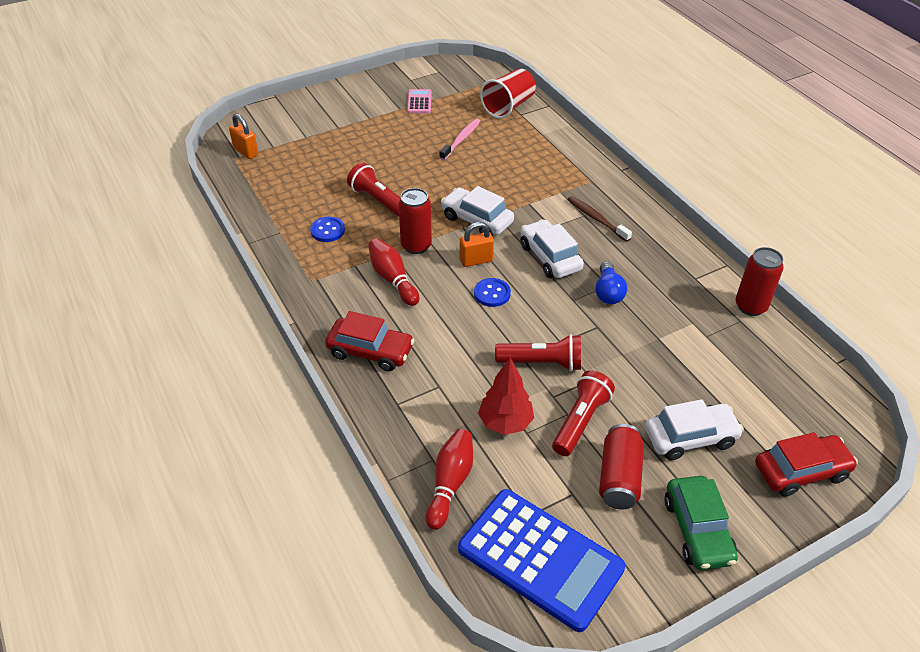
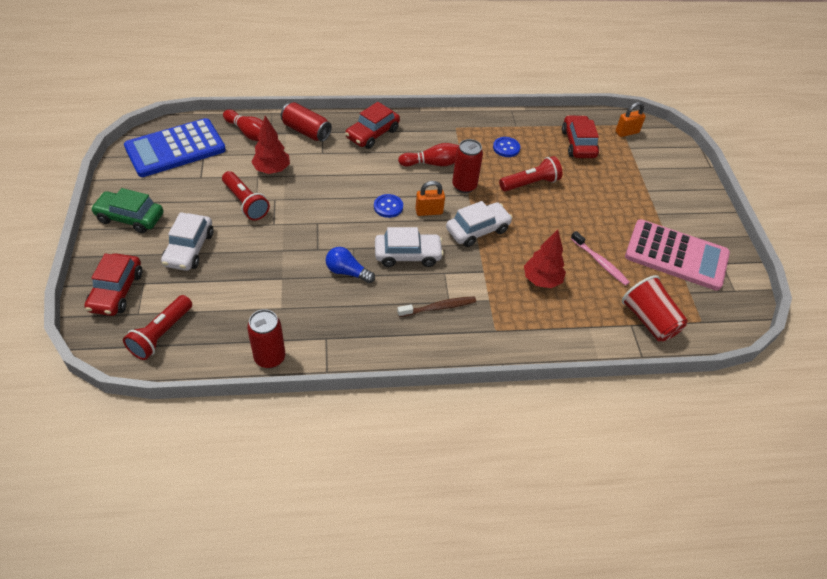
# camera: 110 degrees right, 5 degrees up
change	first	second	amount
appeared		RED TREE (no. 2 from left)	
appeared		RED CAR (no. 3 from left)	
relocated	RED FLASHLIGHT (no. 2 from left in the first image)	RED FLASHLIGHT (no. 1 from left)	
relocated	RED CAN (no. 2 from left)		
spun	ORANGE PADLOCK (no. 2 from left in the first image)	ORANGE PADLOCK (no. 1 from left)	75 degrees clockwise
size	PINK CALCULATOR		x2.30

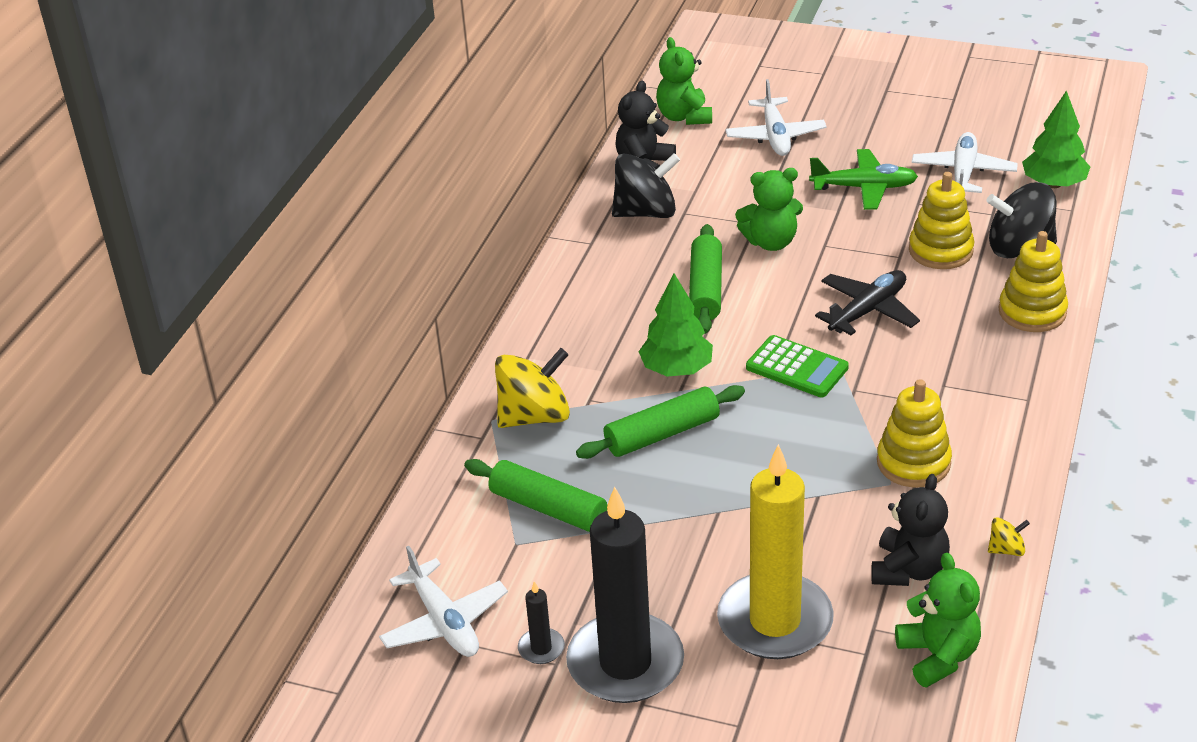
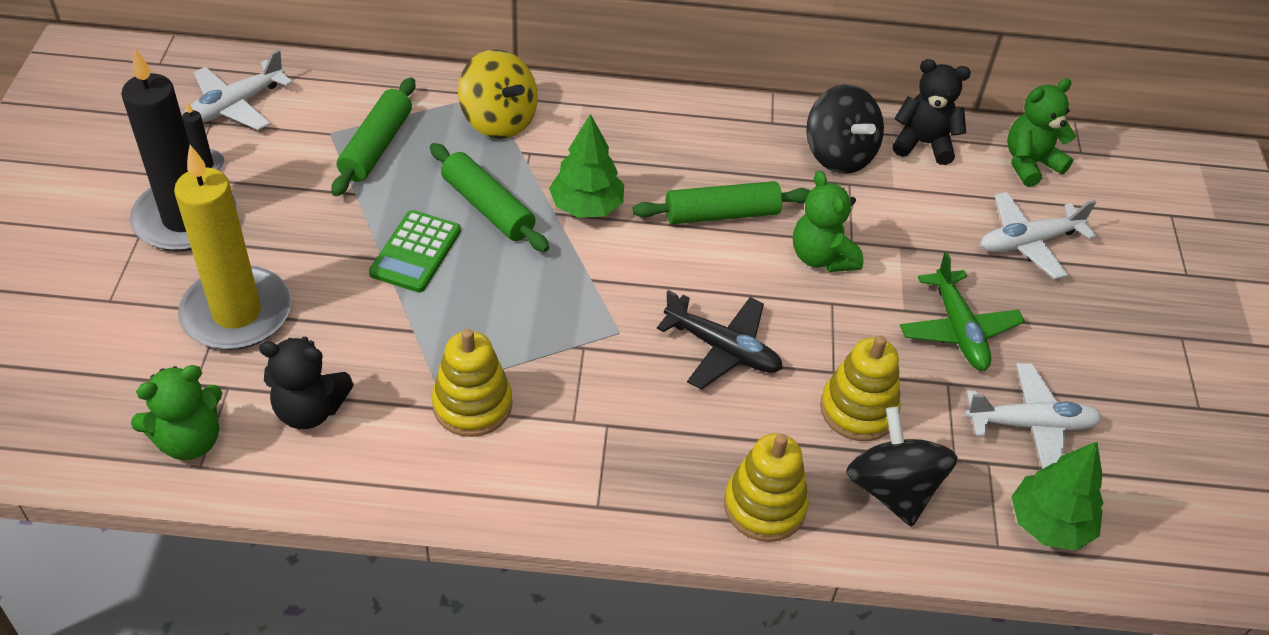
# camera: 70 degrees right, 10 degrees up
change	first	second	amount
missing	YELLOW SPINNING TOP (no. 2 from left)		
relocated	GREEN CALCULATOR		

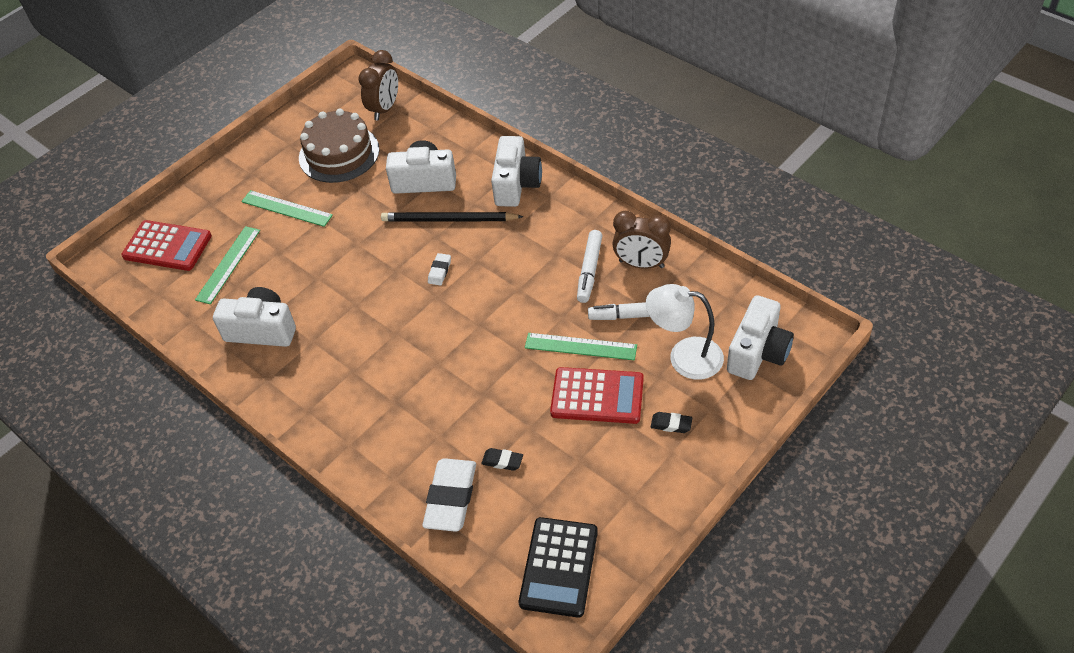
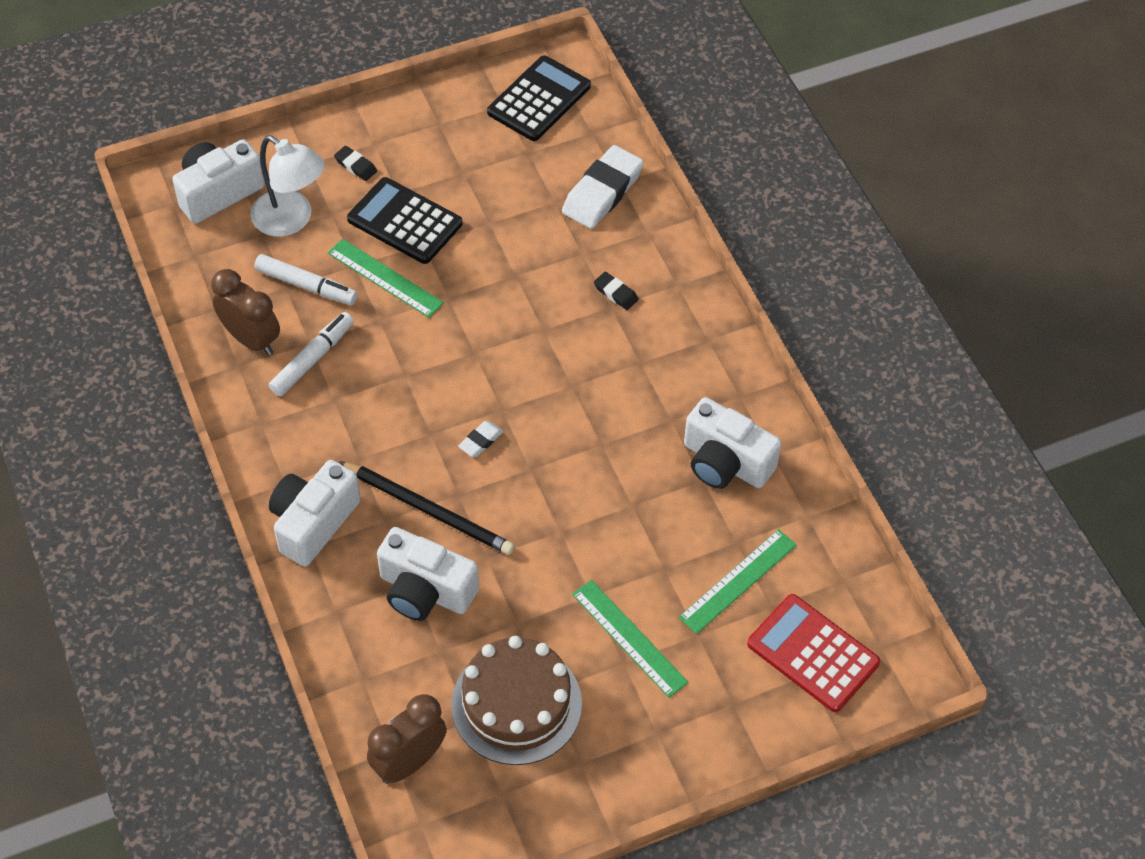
# camera: 160 degrees left, 5 degrees up
change	first	second	amount
relocated	BLACK ERASER (no. 1 from left in the first image)	BLACK ERASER (no. 2 from left)	
colour	RED CALCULATOR (no. 2 from left)	BLACK CALCULATOR (no. 1 from left)	

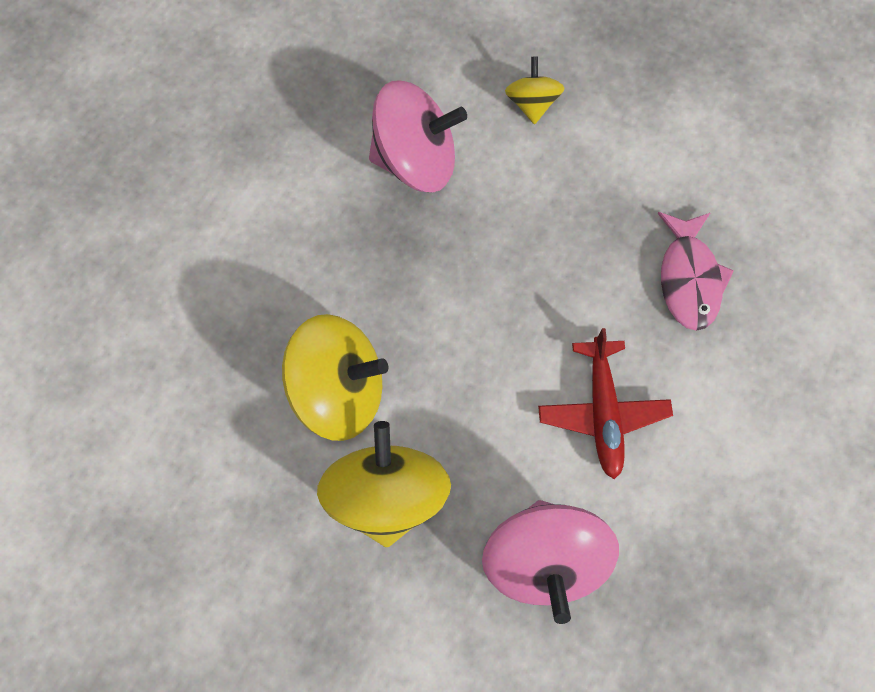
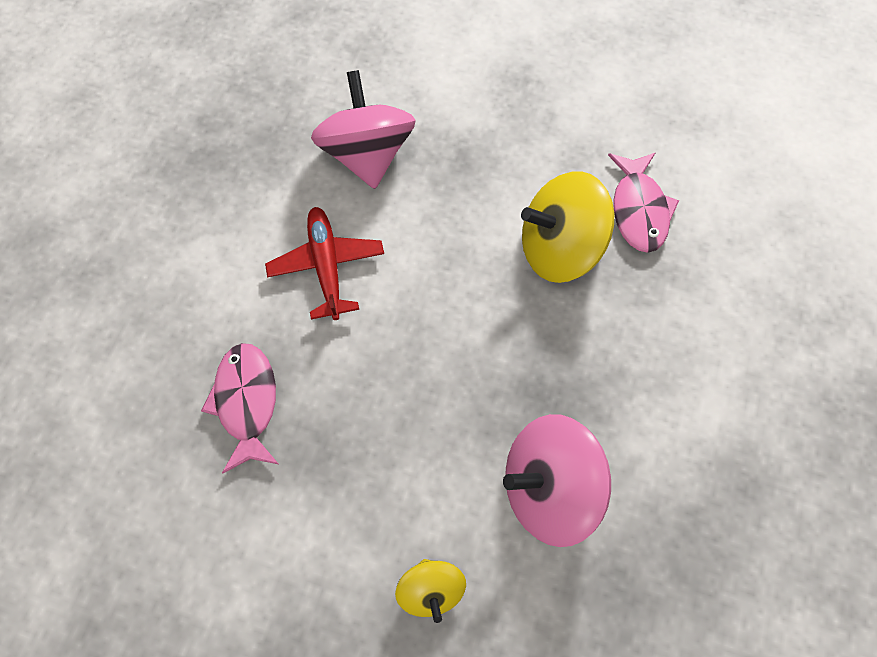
# camera: 170 degrees right, 5 degrees down
change	first	second	amount
missing	YELLOW SPINNING TOP (no. 2 from left)		
appeared		PINK FISH (no. 2 from left)	

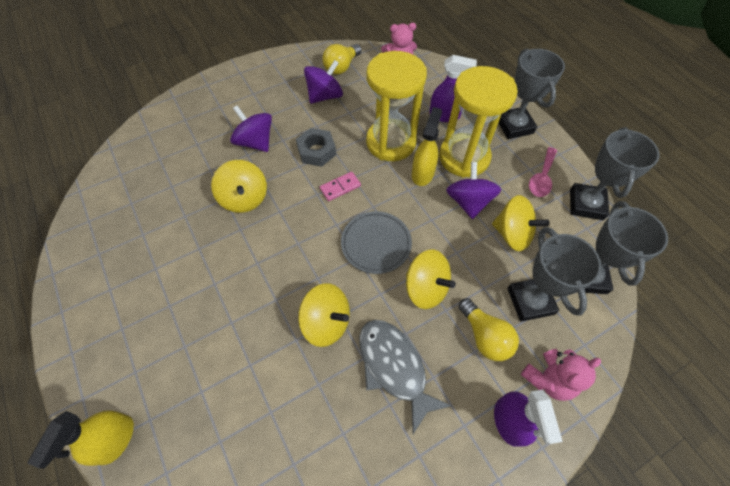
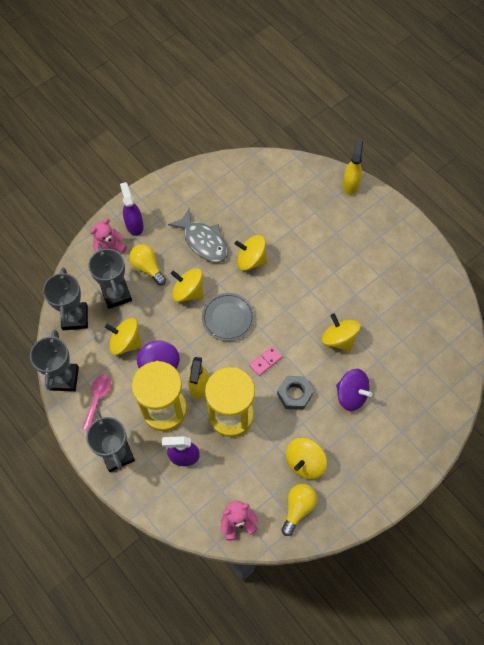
# camera: 170 degrees right, 5 degrees up
change	first	second	amount
colour	PURPLE SPINNING TOP (no. 2 from left)	YELLOW SPINNING TOP (no. 4 from left)	

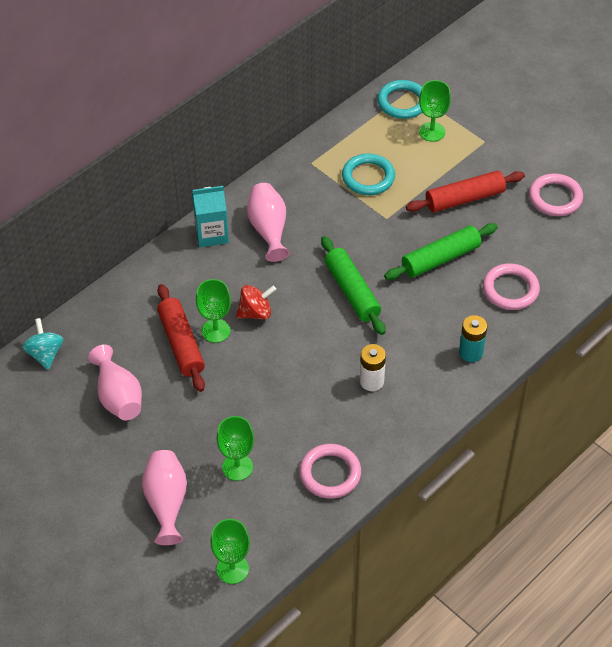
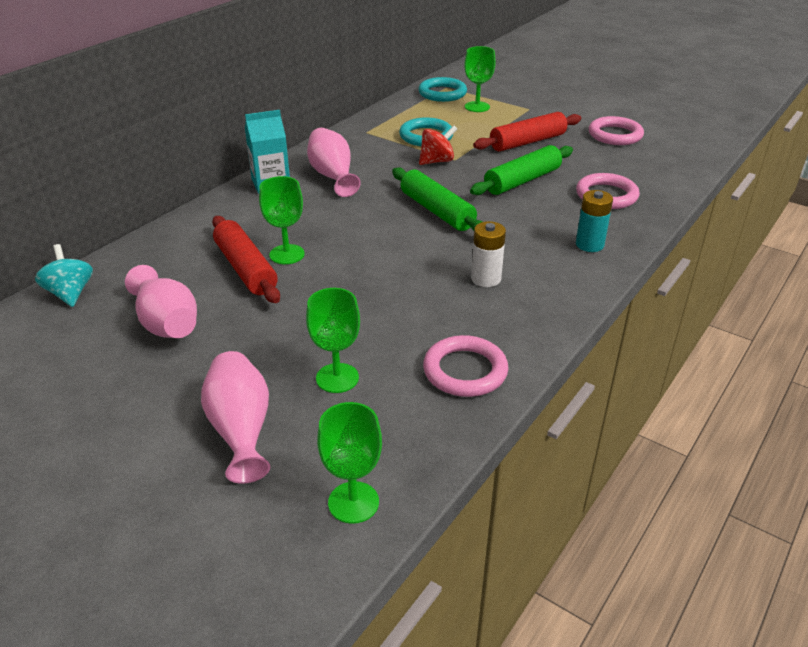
# camera: 10 degrees left, 15 degrees down
change	first	second	amount
relocated	RED SPINNING TOP		

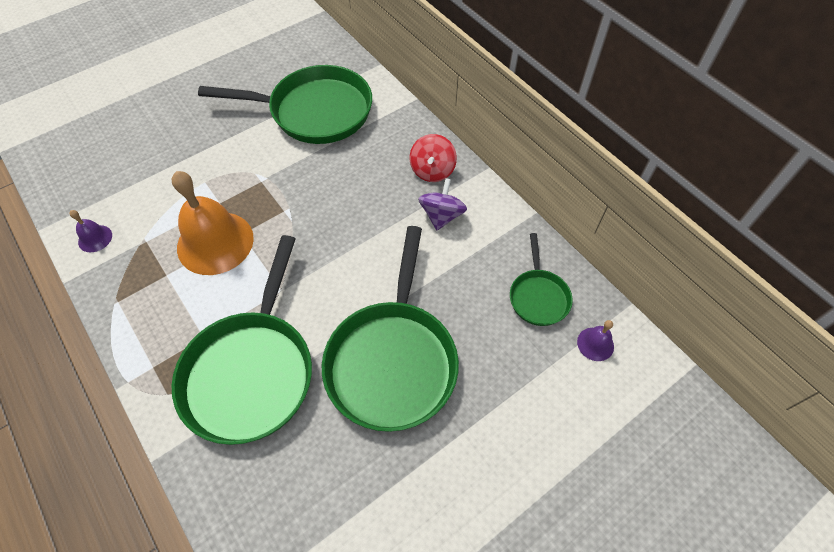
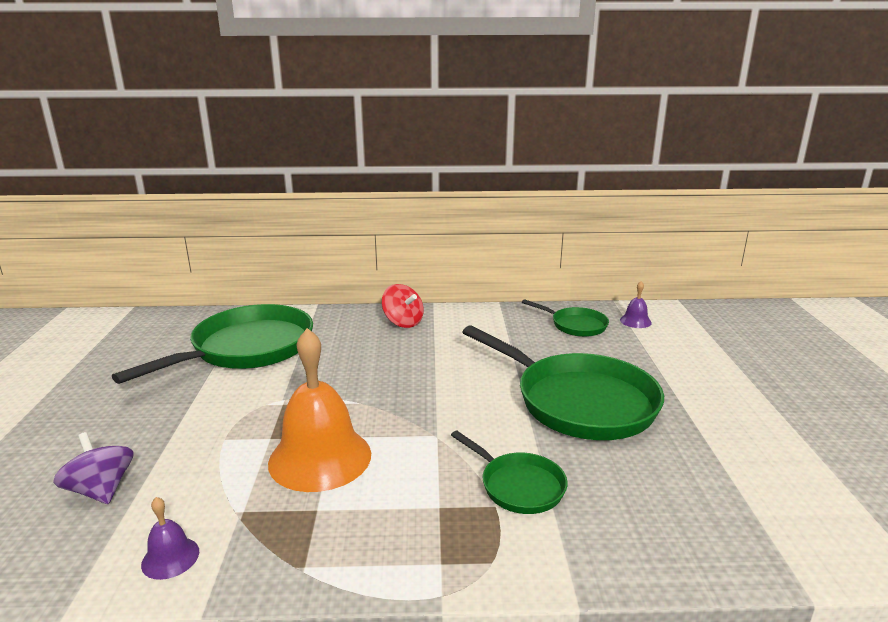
# camera: 55 degrees left, 35 degrees down
change	first	second	amount
relocated	PURPLE SPINNING TOP		
size	GREEN PAN (no. 1 from left in the first image)	GREEN PAN (no. 2 from left)	x0.50

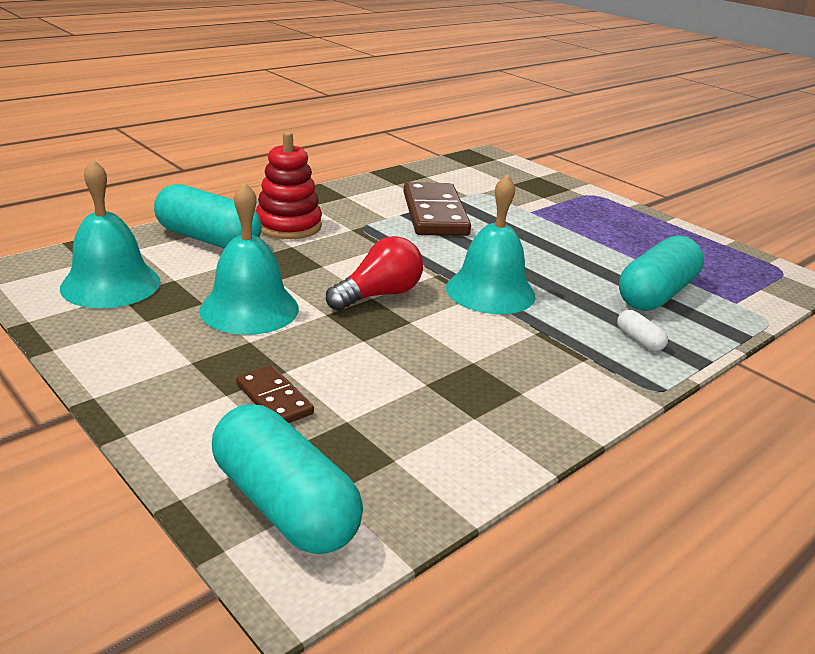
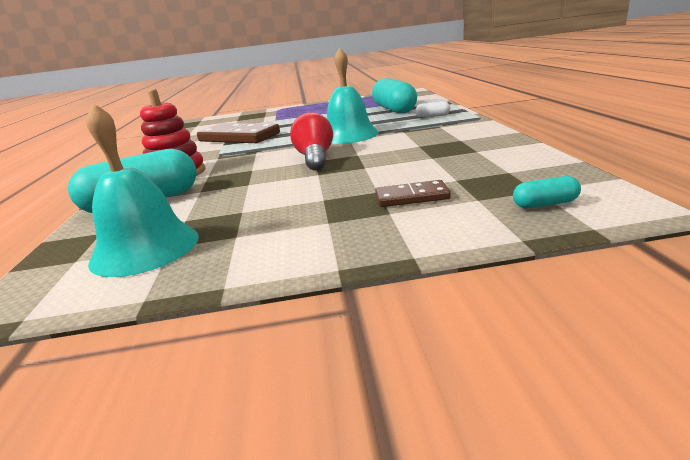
# camera: 50 degrees left, 5 degrees down
change	first	second	amount
missing	TURQUOISE BELL (no. 2 from left)		
size	TURQUOISE CAPSULE (no. 2 from left in the first image)	TURQUOISE CAPSULE (no. 3 from left)	x0.43

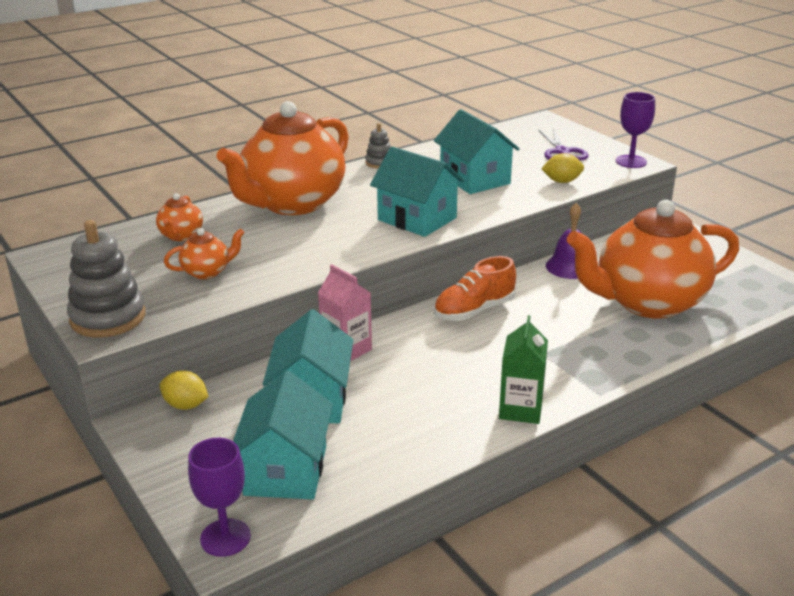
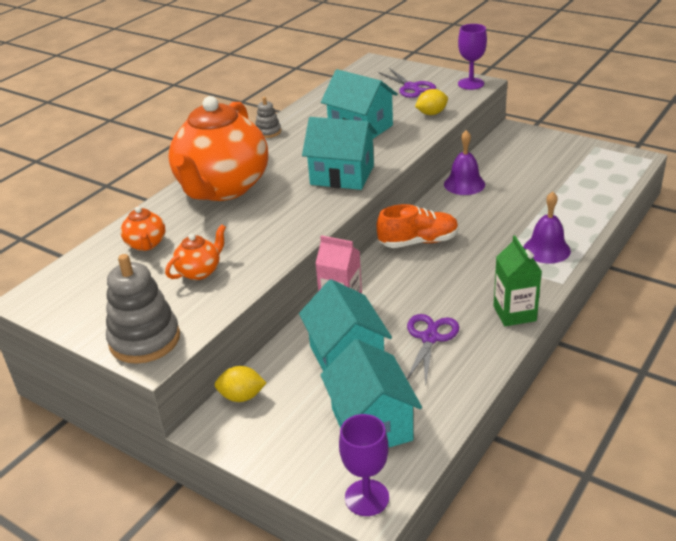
# camera: 20 degrees left, 5 degrees up
change	first	second	amount
missing	ORANGE TEAPOT (no. 4 from left)		
appeared		PURPLE SCISSORS (no. 2 from left)	
appeared		PURPLE BELL (no. 2 from left)	
spun	ORANGE SHOE		135 degrees counterclockwise

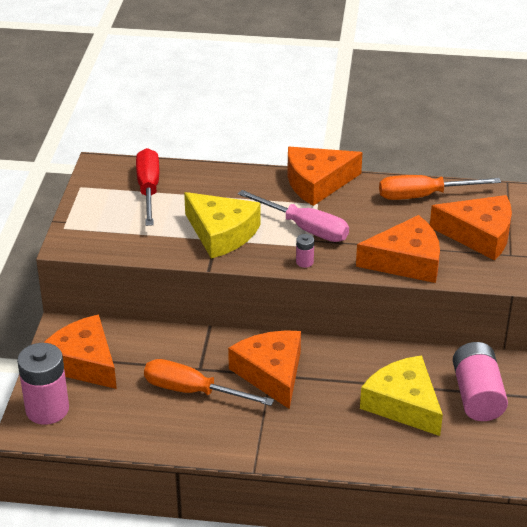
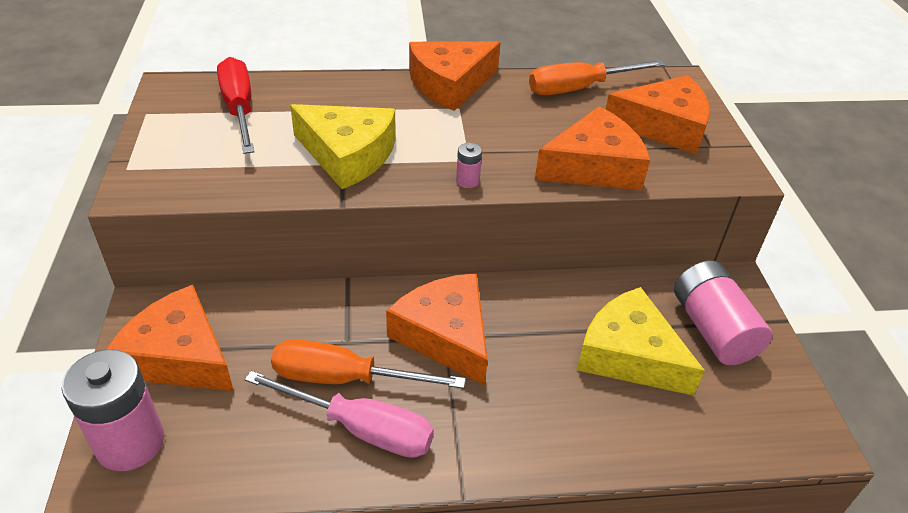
# camera: 15 degrees left, 5 degrees up
change	first	second	amount
relocated	PINK SCREWDRIVER		

